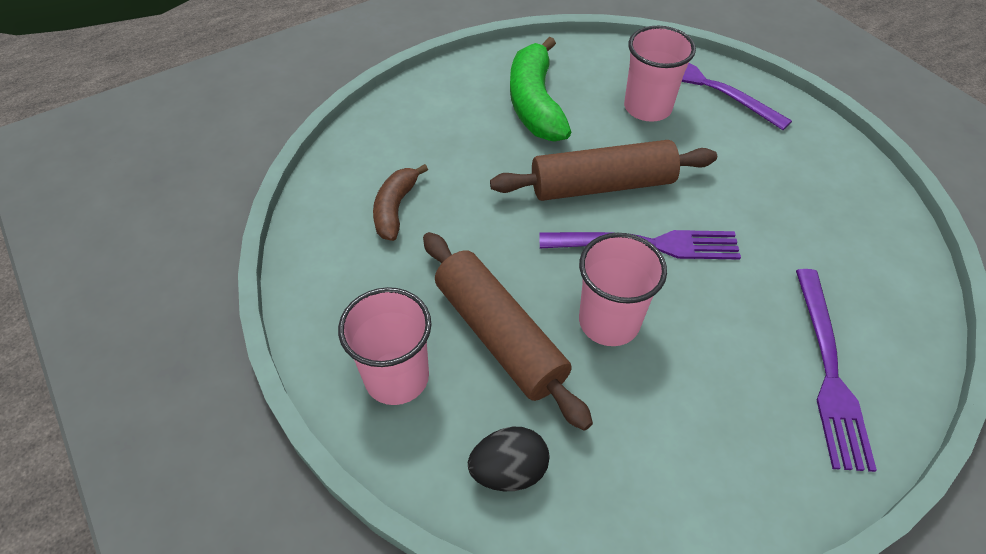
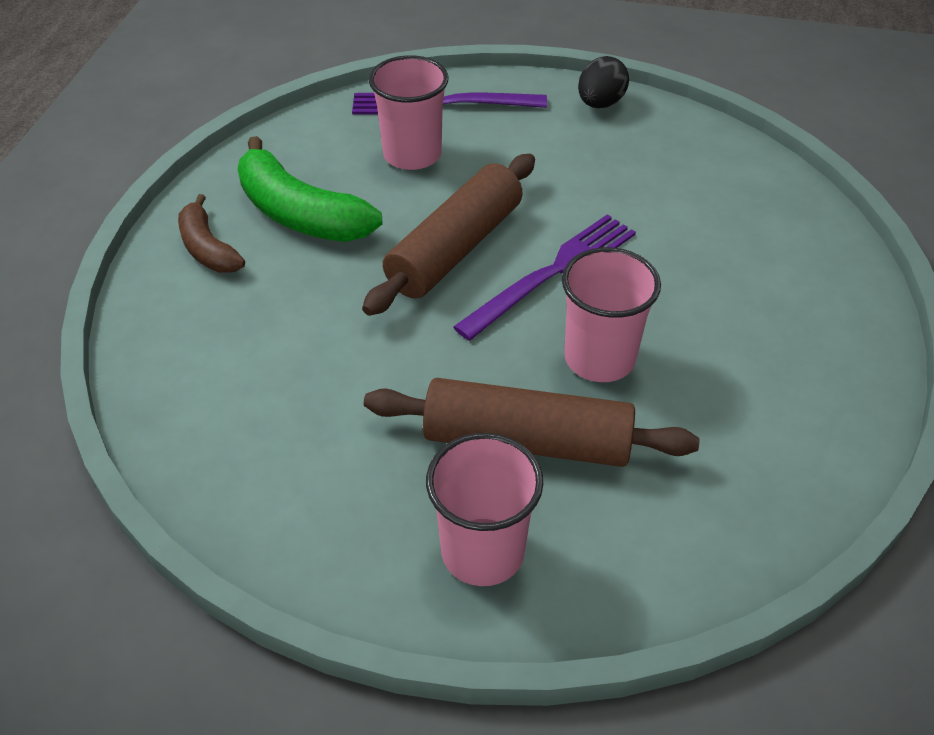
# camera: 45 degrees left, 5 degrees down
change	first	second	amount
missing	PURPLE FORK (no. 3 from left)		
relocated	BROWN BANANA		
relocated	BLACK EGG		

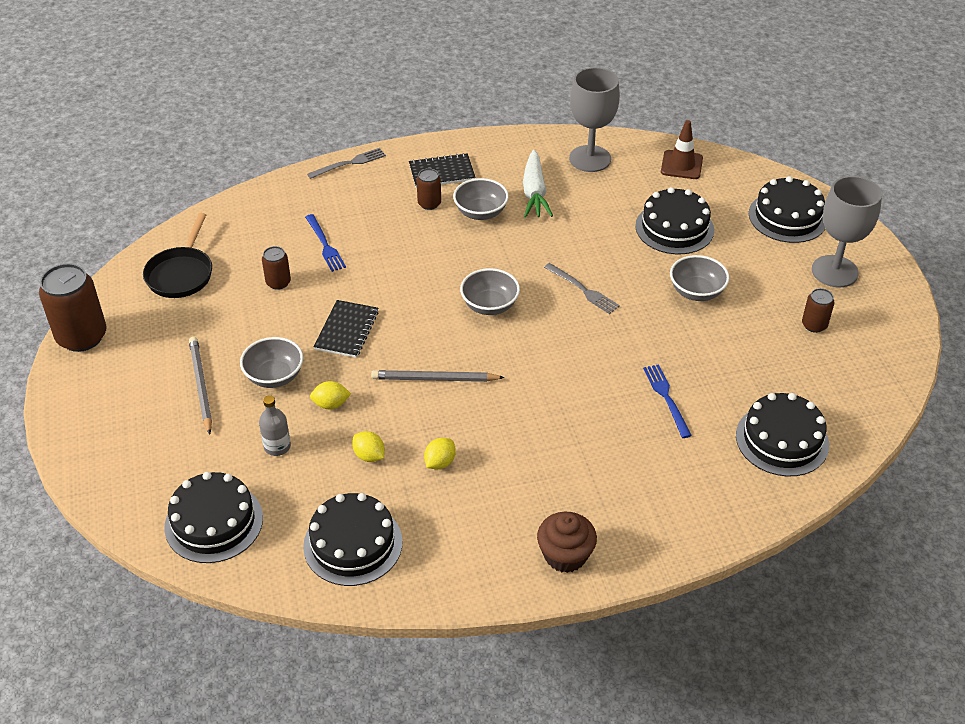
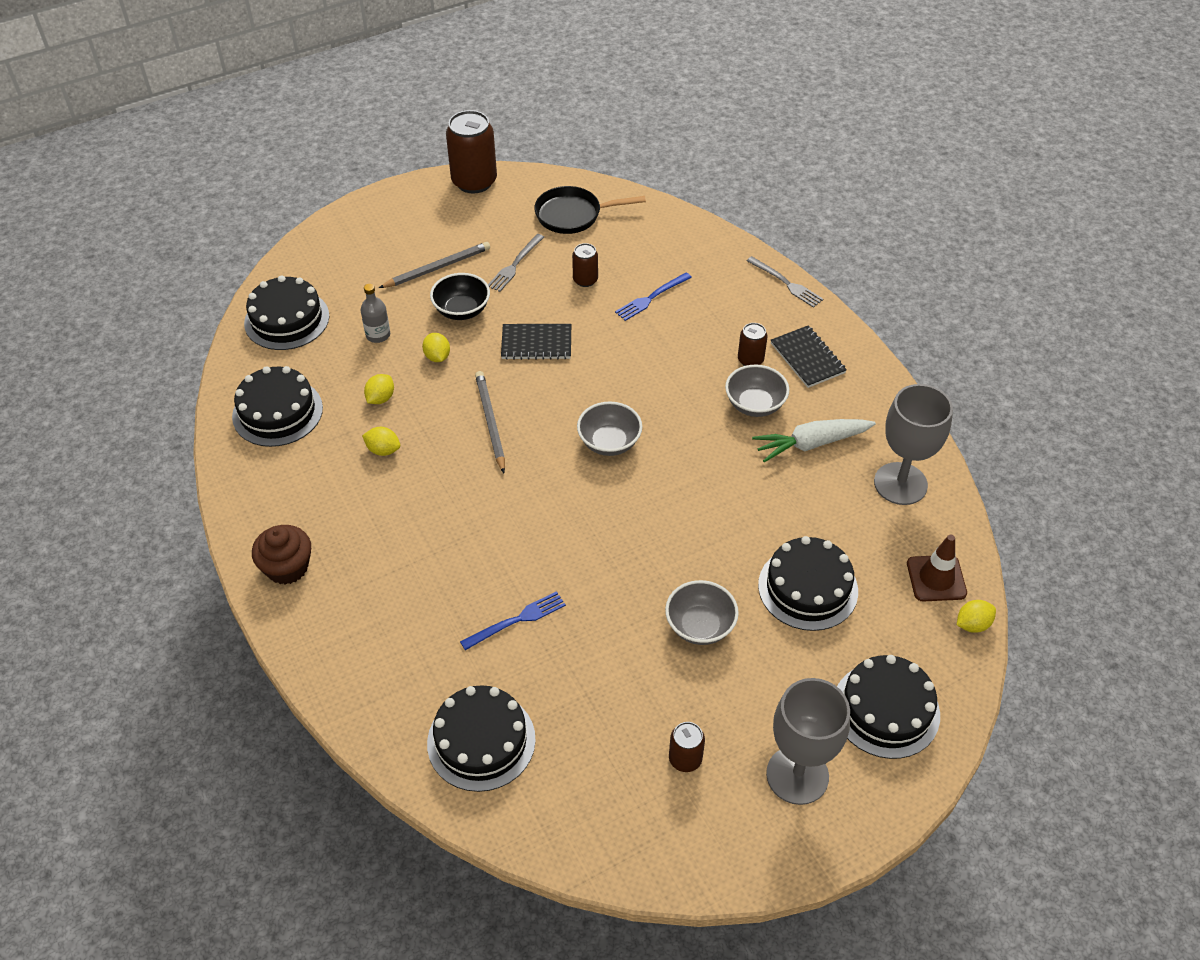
# camera: 75 degrees right, 5 degrees up
change	first	second	amount
appeared		YELLOW LEMON (no. 4 from left)	
relocated	GREY FORK (no. 2 from left in the first image)	GREY FORK (no. 1 from left)	
colour	GREY BOWL (no. 1 from left)	BLACK BOWL	

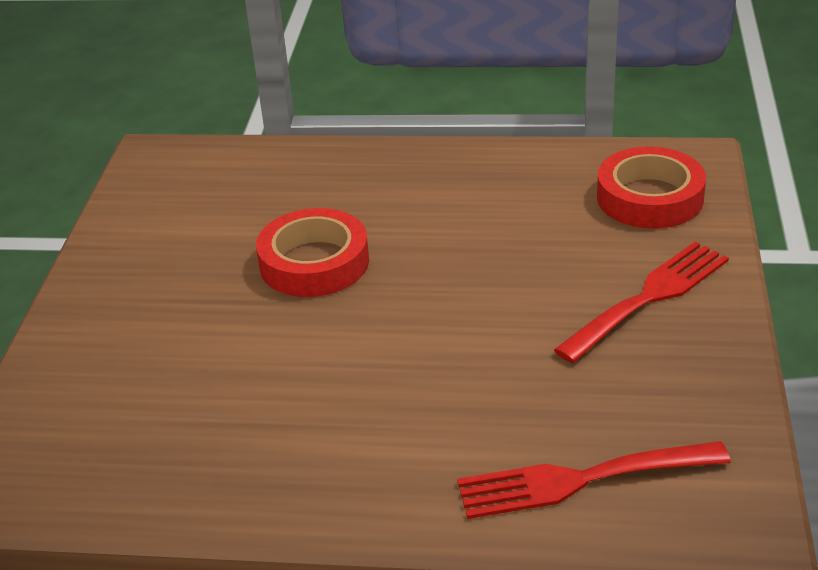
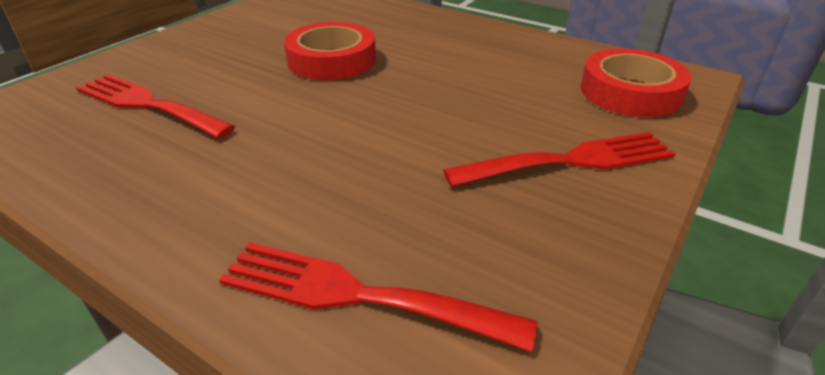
# camera: 25 degrees right, 0 degrees up
change	first	second	amount
appeared		RED FORK (no. 1 from left)	

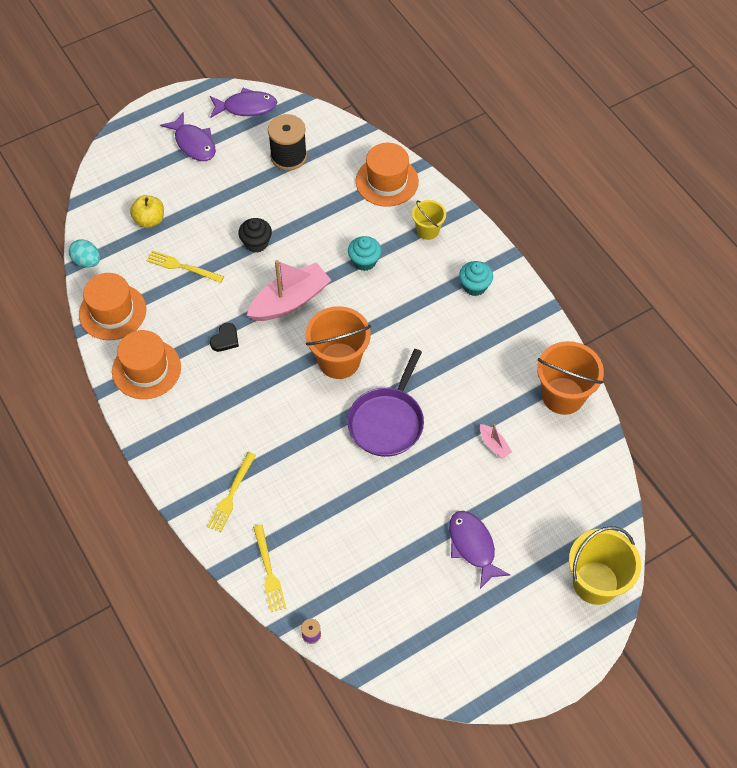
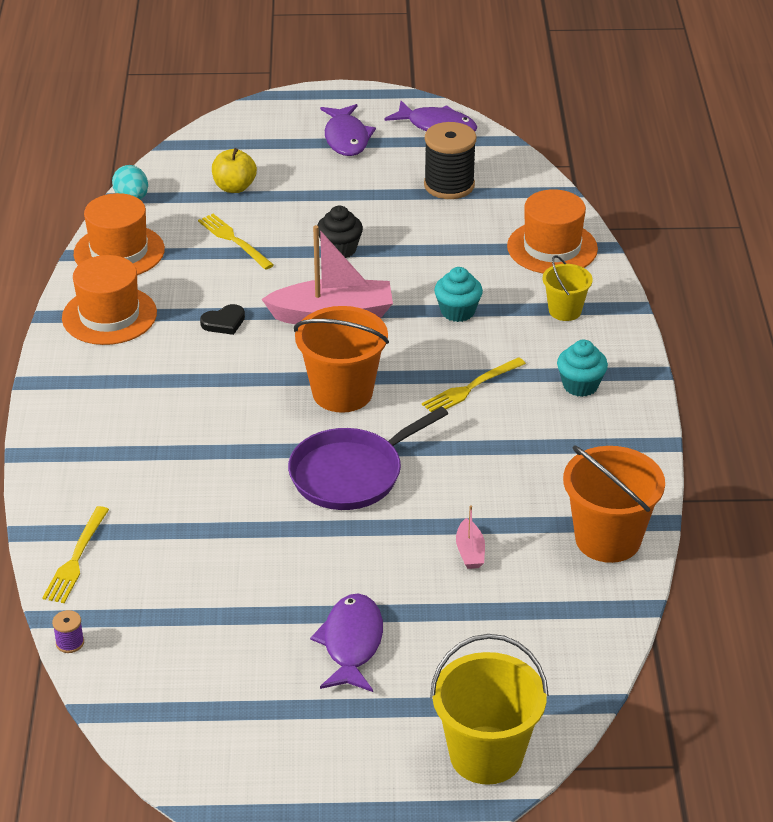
# camera: 30 degrees right, 20 degrees down
change	first	second	amount
relocated	YELLOW FORK (no. 2 from left in the first image)	YELLOW FORK (no. 3 from left)	

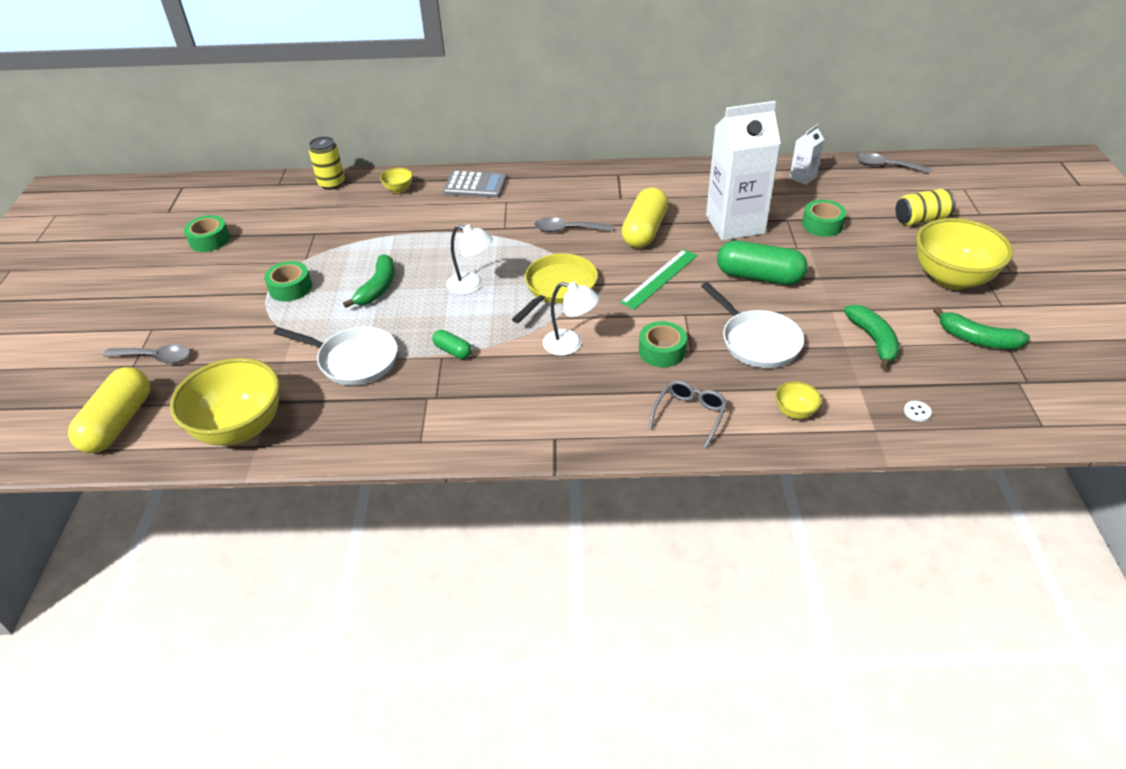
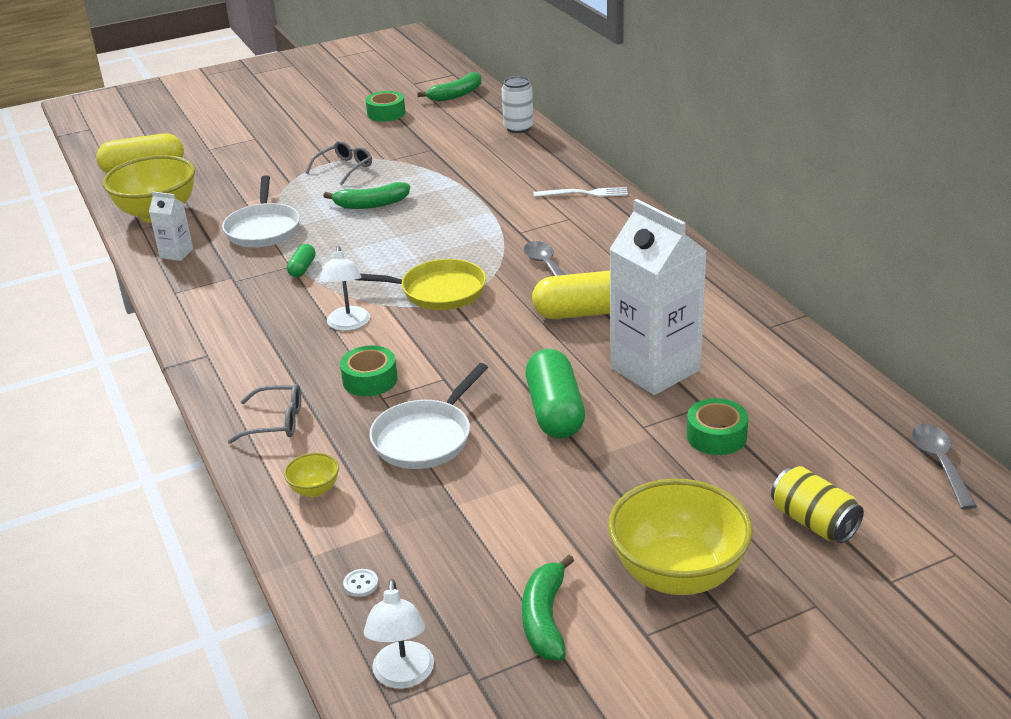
# camera: 65 degrees right, 10 degrees down
change	first	second	amount
missing	GREY SPOON (no. 1 from left)		
missing	YELLOW BOWL (no. 2 from left)		
missing	GREEN RULER		
relocated	WHITE LAMP (no. 1 from left in the first image)	WHITE LAMP (no. 2 from left)	
relocated	WHITE CARTON (no. 2 from left in the first image)	WHITE CARTON (no. 1 from left)	
relocated	GREEN BANANA (no. 2 from left)		
exchanged	GREEN TAPE (no. 2 from left)	GREY GLASSES (no. 2 from left)	
exchanged	GREY CALCULATOR	WHITE FORK	
colour	YELLOW CAN (no. 1 from left)	WHITE CAN	

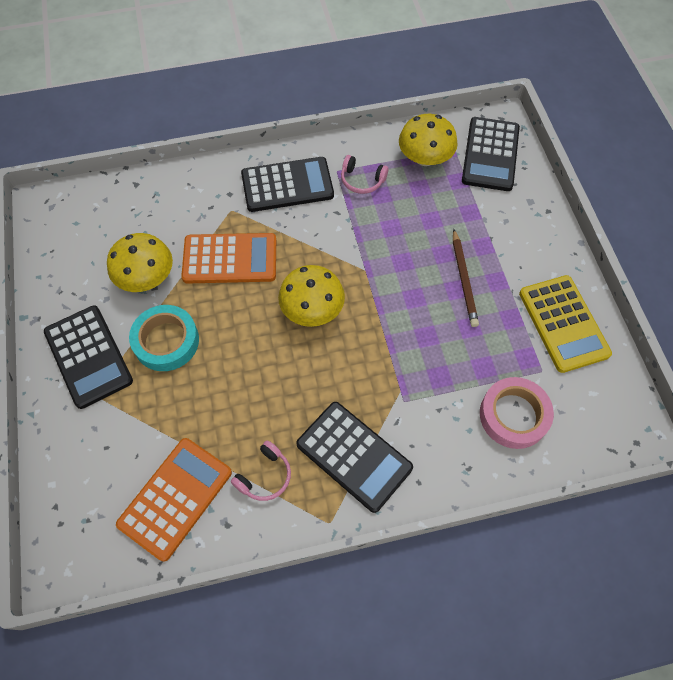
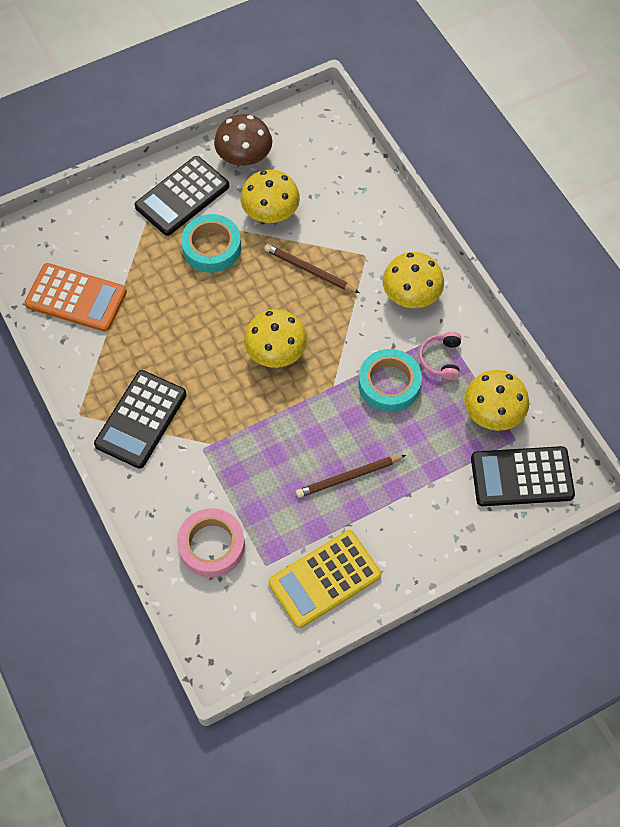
# camera: 75 degrees right, 0 degrees up
change	first	second	amount
missing	PINK HEADPHONES (no. 1 from left)		
appeared		BROWN MUSHROOM	
appeared		TURQUOISE TAPE (no. 2 from left)	
exchanged	ORANGE CALCULATOR (no. 2 from left)	BROWN PENCIL (no. 1 from left)	
exchanged	BLACK CALCULATOR (no. 2 from left)	YELLOW MUSHROOM (no. 3 from left)	

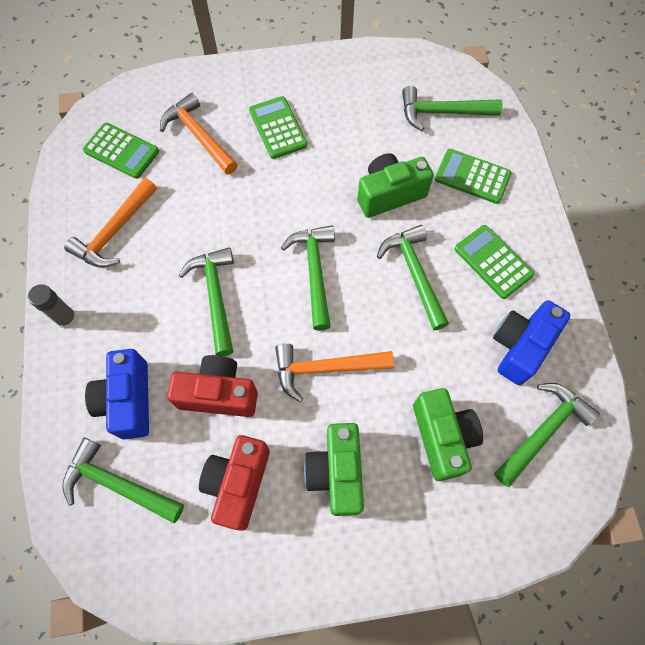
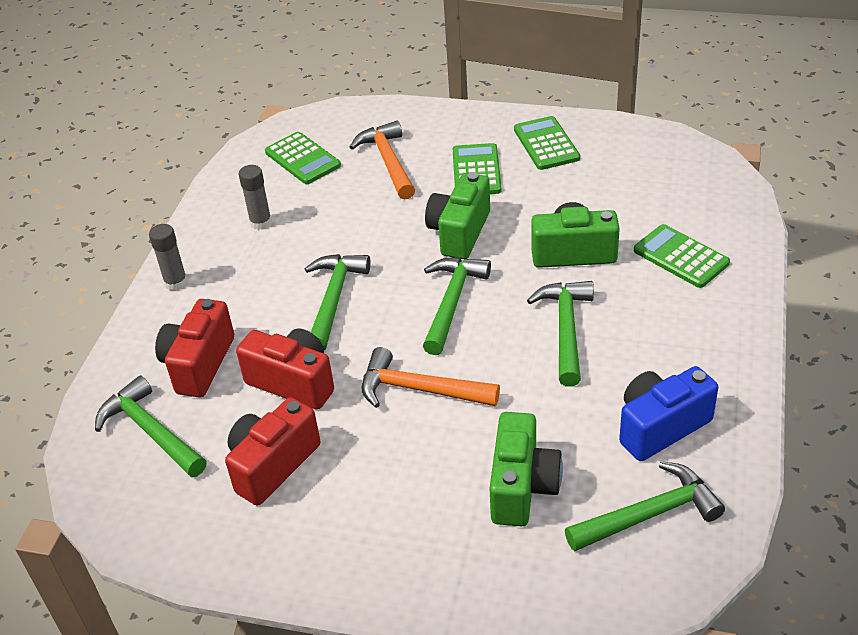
# camera: 25 degrees right, 25 degrees down
change	first	second	amount
missing	GREEN HAMMER (no. 5 from left)		
relocated	GREEN CAMERA (no. 1 from left)		
relocated	GREEN CALCULATOR (no. 4 from left in the first image)	GREEN CALCULATOR (no. 3 from left)	
exchanged	ORANGE HAMMER (no. 1 from left)	GREY GLUE STICK (no. 2 from left)	
colour	BLUE CAMERA (no. 1 from left)	RED CAMERA (no. 1 from left)	

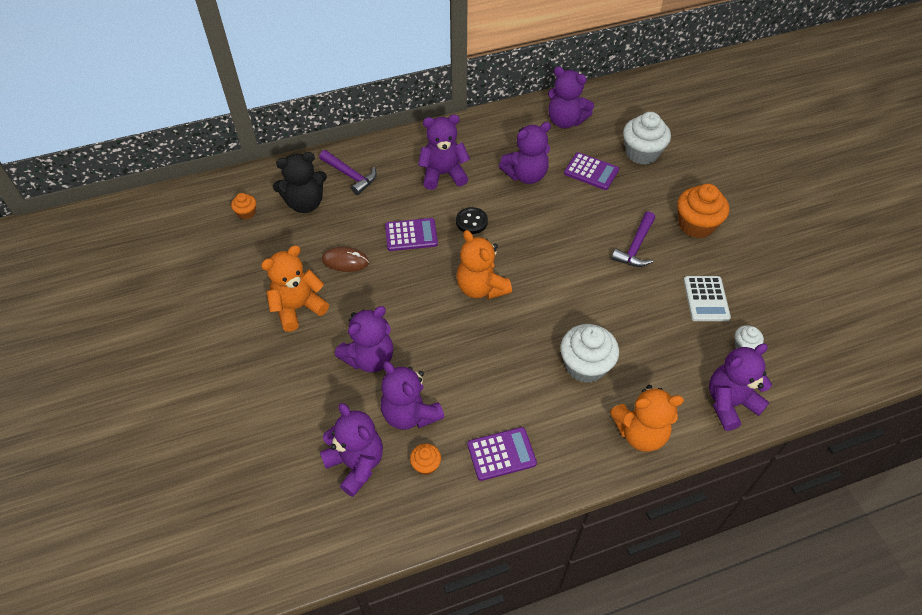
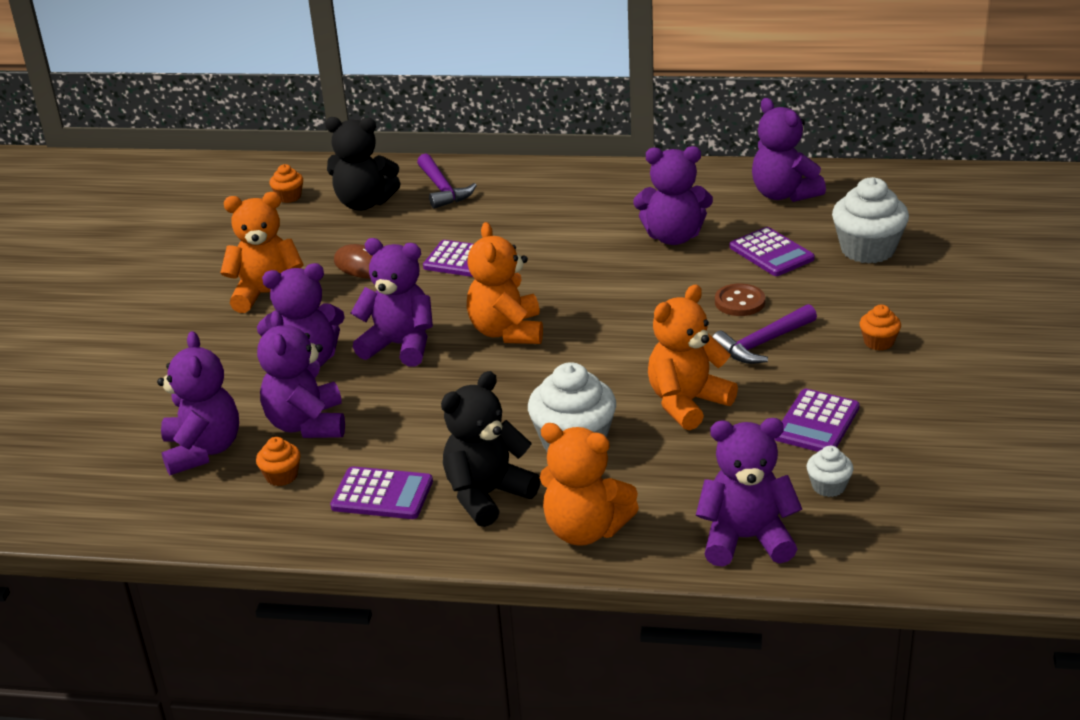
# camera: 30 degrees right, 20 degrees down
change	first	second	amount
missing	BLACK BUTTON		
appeared		BLACK TEDDY BEAR (no. 2 from left)	
appeared		ORANGE TEDDY BEAR (no. 4 from left)	
appeared		BROWN BUTTON	
relocated	PURPLE TEDDY BEAR (no. 4 from left)		
colour	WHITE CALCULATOR	PURPLE CALCULATOR (no. 4 from left)	
size	ORANGE CUPCAKE (no. 3 from left)		x0.50

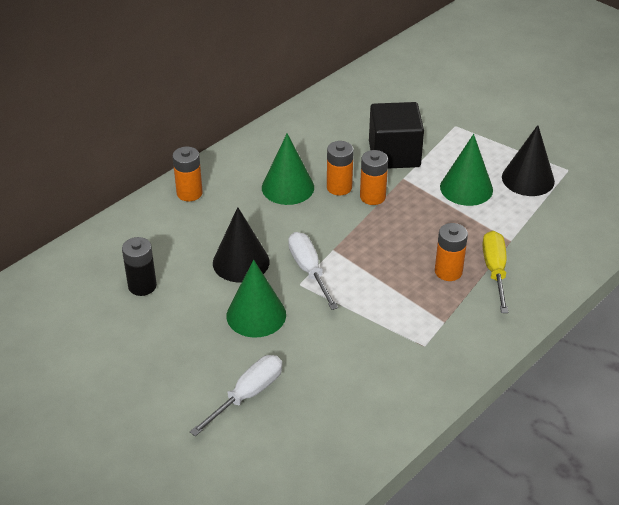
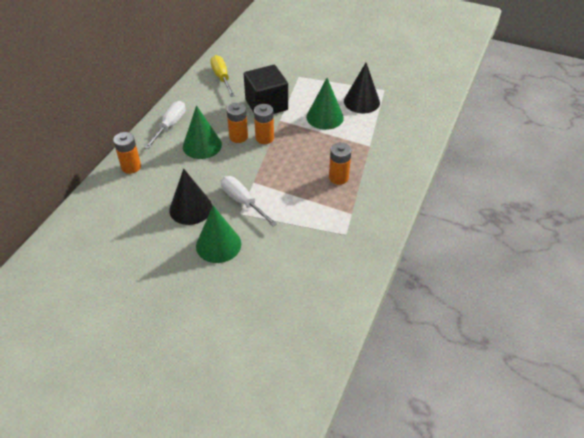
# camera: 20 degrees left, 5 degrees up
change	first	second	amount
missing	BLACK BATTERY		
relocated	WHITE SCREWDRIVER (no. 1 from left)		
relocated	YELLOW SCREWDRIVER		

